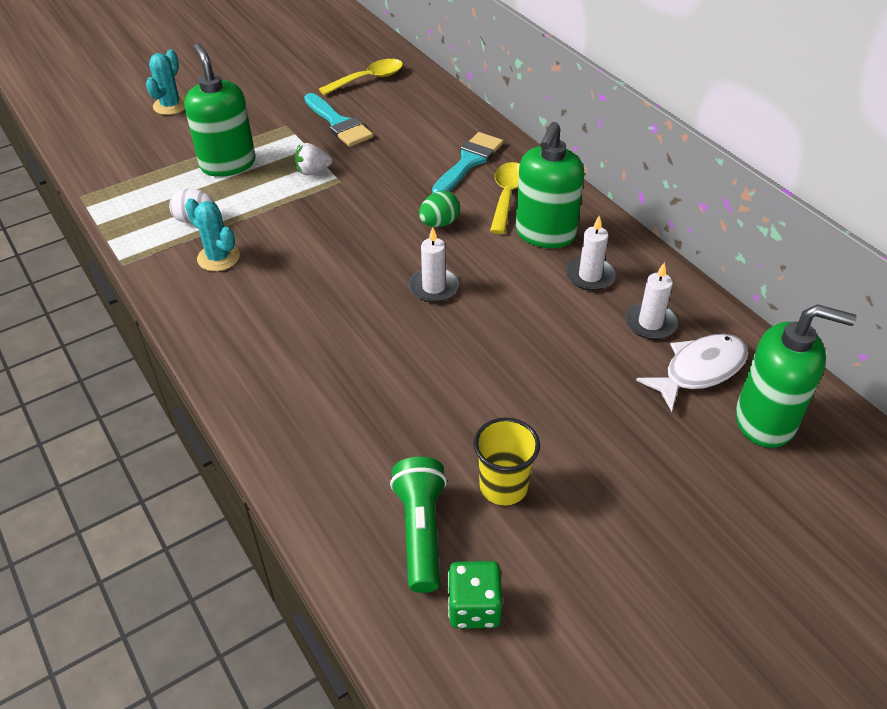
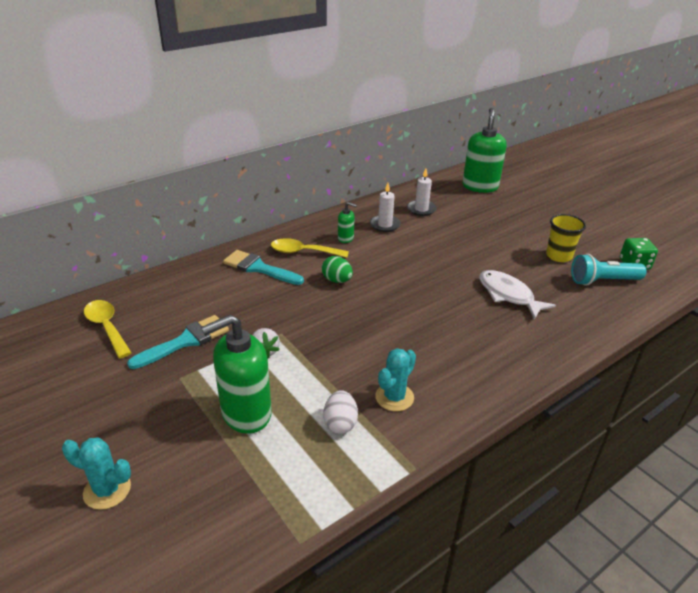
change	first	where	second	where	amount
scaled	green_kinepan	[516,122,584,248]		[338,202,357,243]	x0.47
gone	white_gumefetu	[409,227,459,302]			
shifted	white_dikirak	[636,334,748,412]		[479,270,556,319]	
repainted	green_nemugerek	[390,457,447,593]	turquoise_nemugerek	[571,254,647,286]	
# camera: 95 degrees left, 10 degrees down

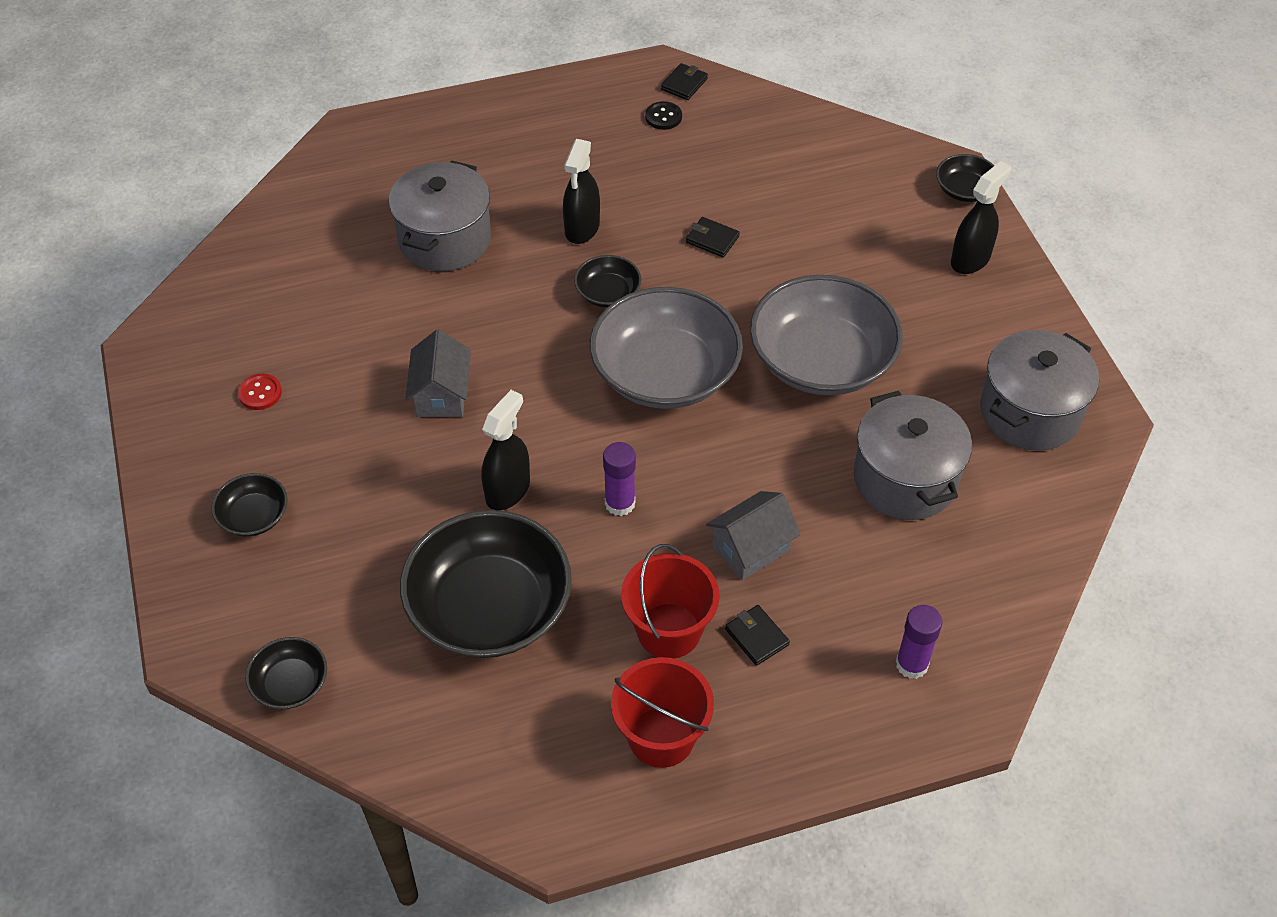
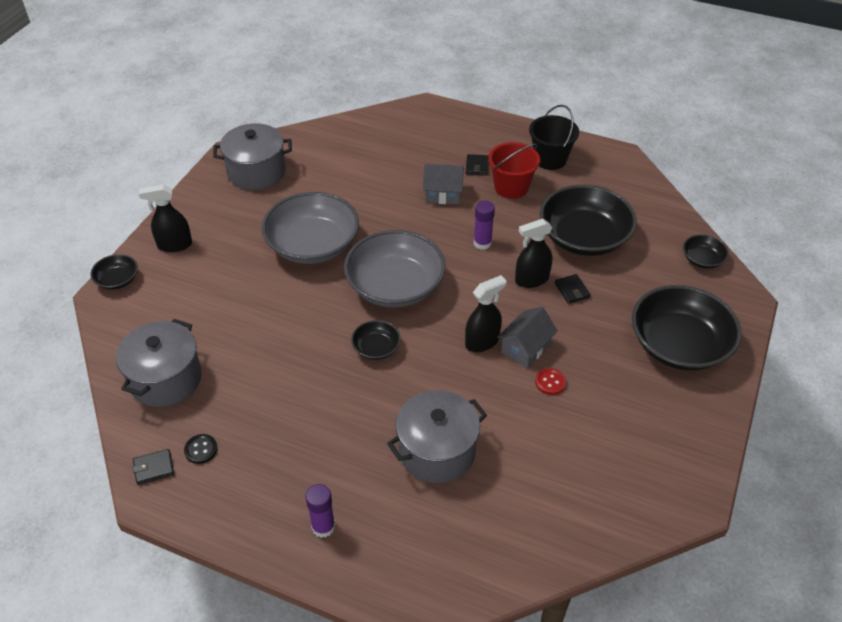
change	first	where	second	where	amount
shifted	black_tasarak	[563,139,600,244]		[465,275,507,352]	
shifted	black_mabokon	[686,217,740,257]		[555,274,591,304]	
shifted	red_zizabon	[238,374,282,410]		[535,368,566,395]	
shifted	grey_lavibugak	[854,391,972,520]		[116,319,202,407]	
scaled	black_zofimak	[211,473,288,537]		[632,285,742,371]	x2.16
shifted	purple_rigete	[896,605,942,679]		[305,484,335,538]	
repainted	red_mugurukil	[611,657,714,768]	black_mugurukil	[529,105,579,170]	
# camera: 140 degrees left, 5 degrees down

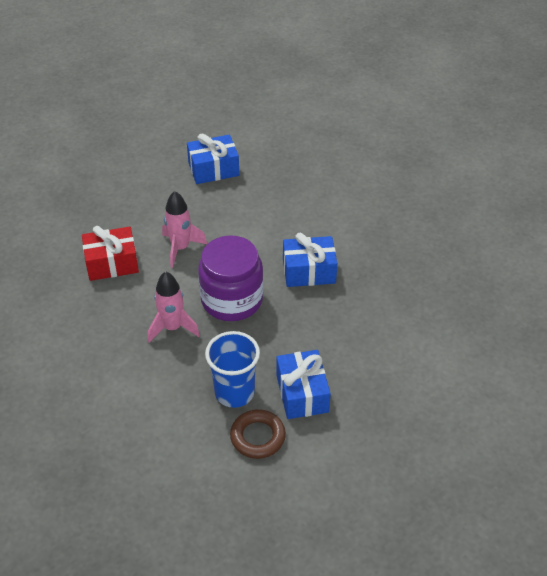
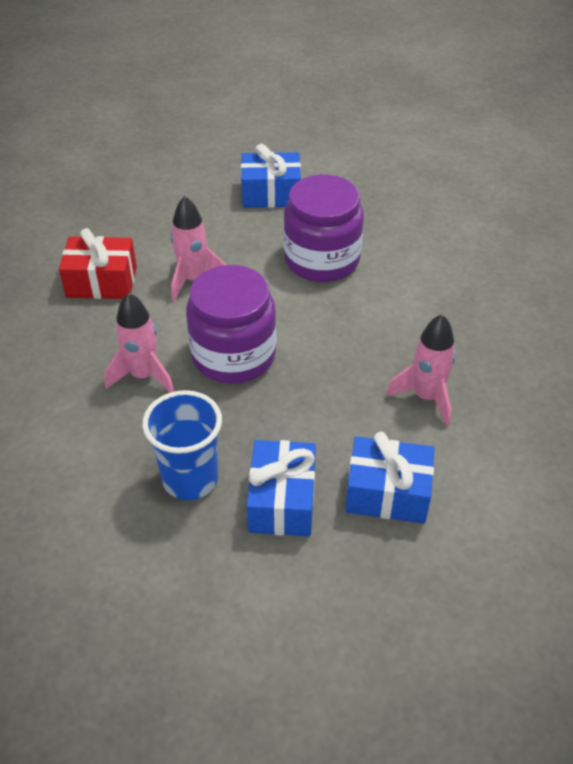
change	first	where	second	where	amount
shifted	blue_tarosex	[283,233,337,287]		[345,432,434,524]	
gone	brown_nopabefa	[230,409,286,459]			
new			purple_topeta	[284,174,364,282]	
new			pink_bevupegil	[386,314,456,426]	
# camera: 15 degrees right, 0 degrees up

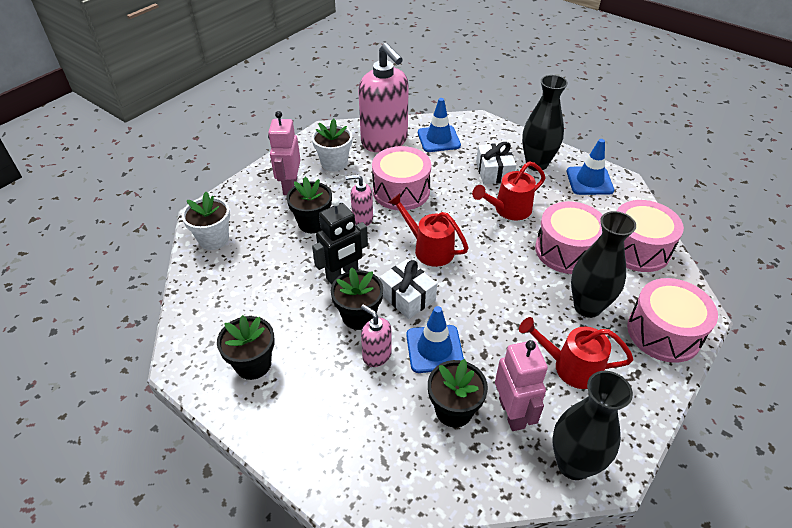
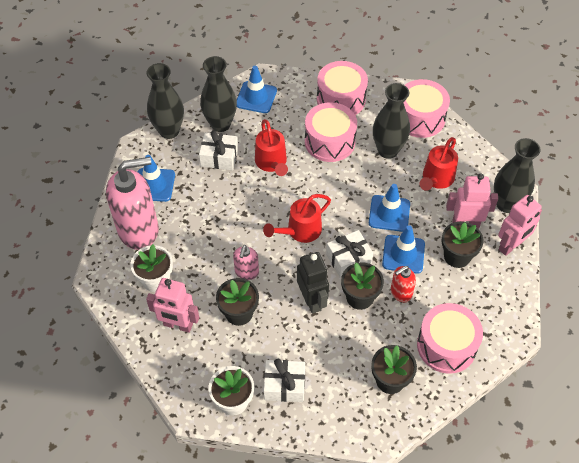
change	first	where	second	where	amount
shifted	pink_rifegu	[372,146,431,210]		[417,303,483,374]	
repainted	pink_kinepan	[361,304,392,367]	red_kinepan	[391,266,416,302]	
new			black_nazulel	[146,63,184,139]	
new			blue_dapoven	[369,184,410,232]	
new			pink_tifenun	[498,195,542,256]	
new			white_tarosex	[264,359,305,402]	
# camera: 75 degrees left, 10 degrees up

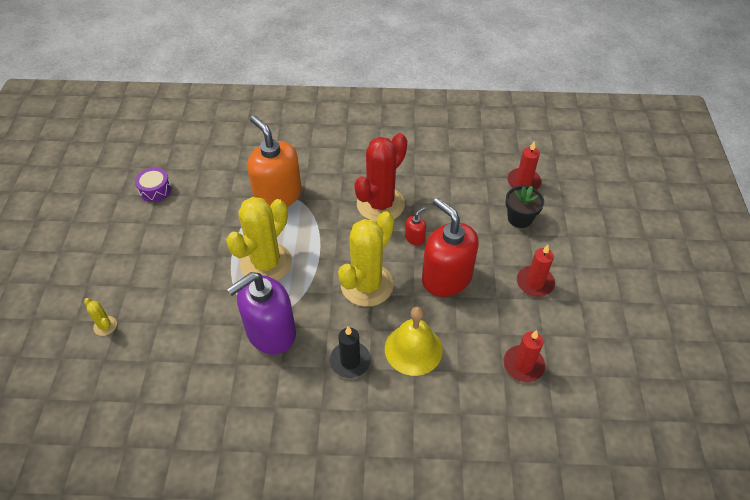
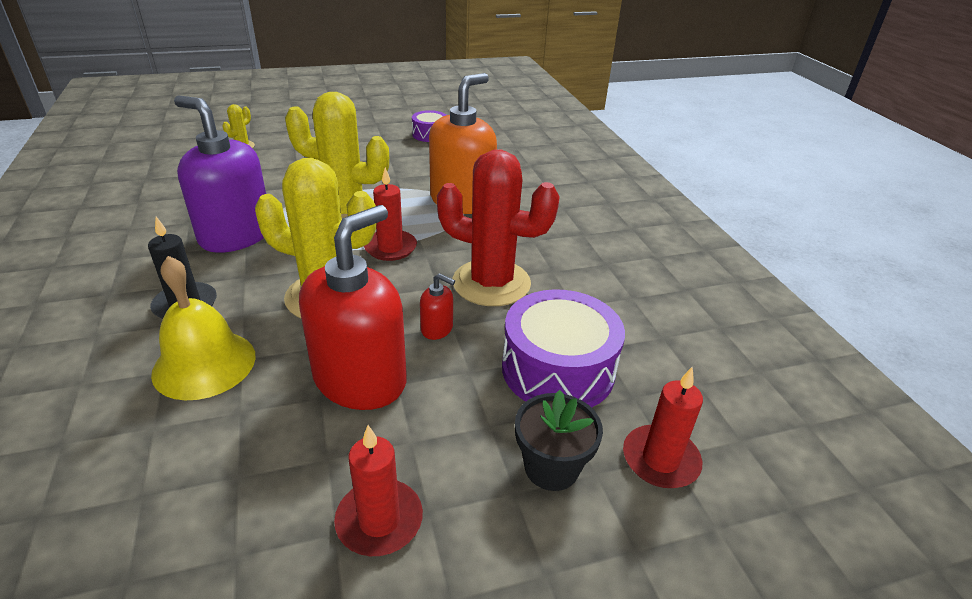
change	first	where	second	where	amount
shifted	red_gumefetu	[503,330,545,382]		[364,167,417,261]	
new			purple_rifegu	[502,289,625,408]	
# camera: 70 degrees right, 15 degrees down

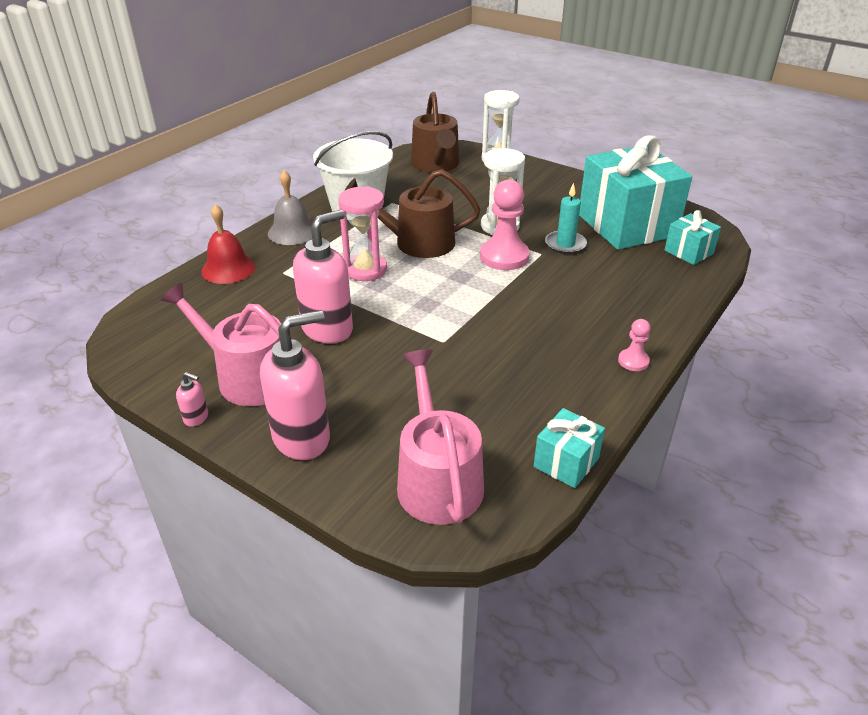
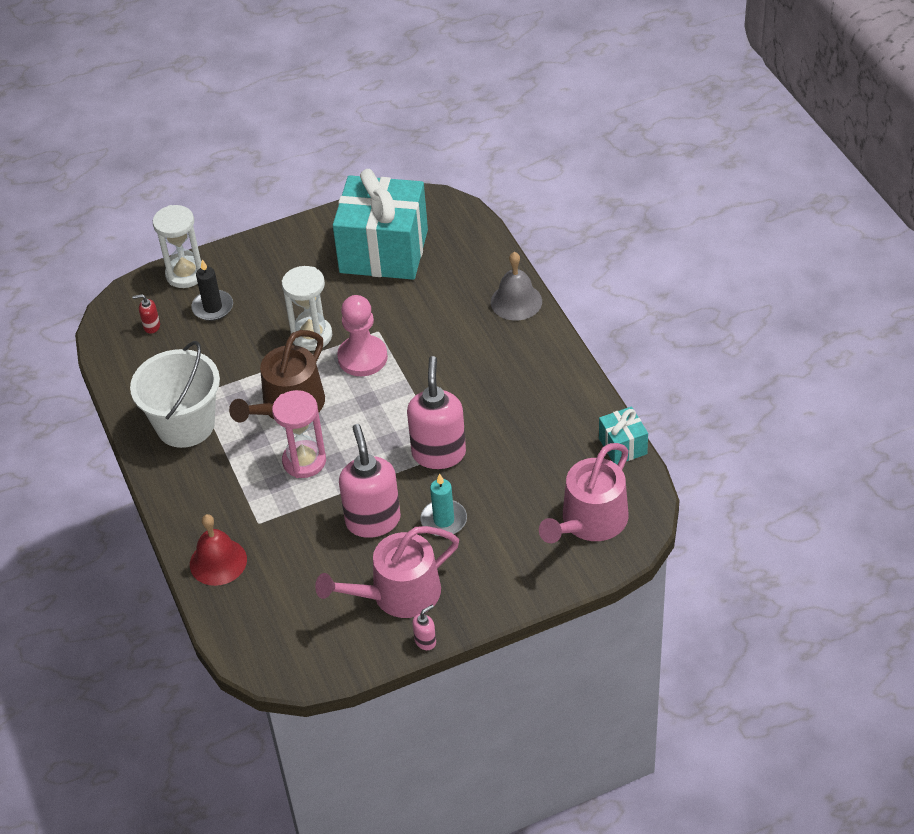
change	first	where	second	where	amount
swapped	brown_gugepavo	[411,92,460,172]	red_kinepan	[132,294,160,334]	
shifted	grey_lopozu	[268,170,313,245]		[491,252,542,321]	
shifted	turquoise_gumefetu	[545,183,587,254]		[421,473,467,537]	
gone	turquoise_tarosex	[665,210,721,265]			
shifted	pink_kinepan	[260,310,330,460]		[407,356,466,469]	
gone	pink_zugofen	[618,319,651,371]			
rotated	pink_gugepavo	[397,349,484,525]		[539,443,629,543]	75 degrees counterclockwise
new			black_gumefetu	[191,259,233,321]	
# camera: 55 degrees left, 10 degrees up

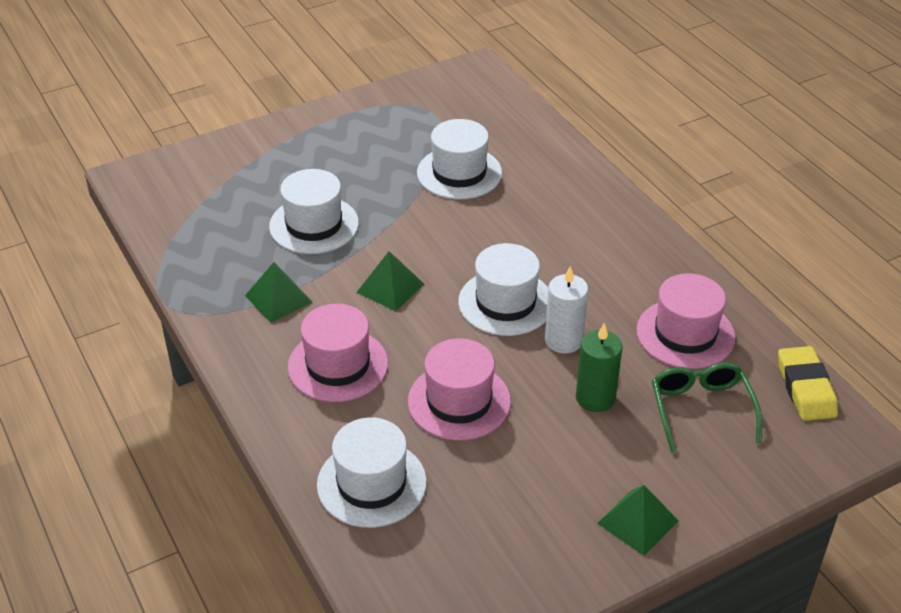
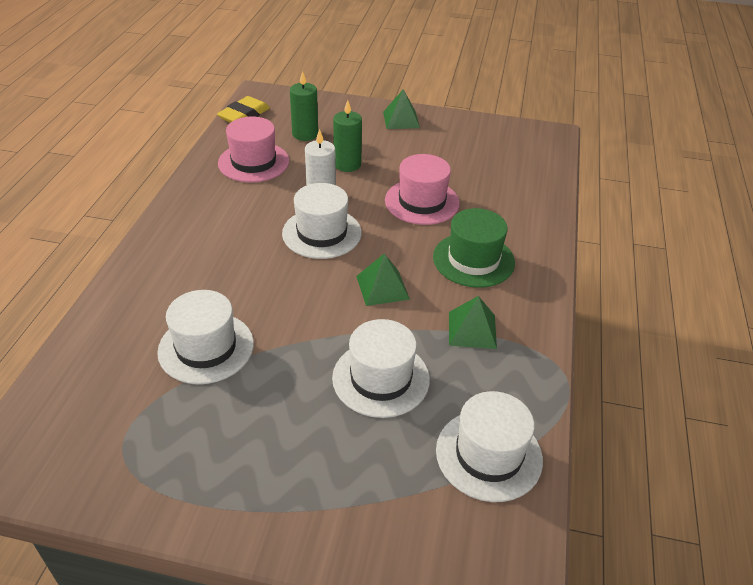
change	first	where	second	where	amount
repainted	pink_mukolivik	[288,304,388,402]	green_mukolivik	[433,208,515,288]	
swapped	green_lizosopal	[652,363,762,453]	green_gumefetu	[290,71,318,141]	
shifted	white_mukolivik	[317,417,427,528]		[436,391,543,502]	
# camera: 140 degrees left, 0 degrees up

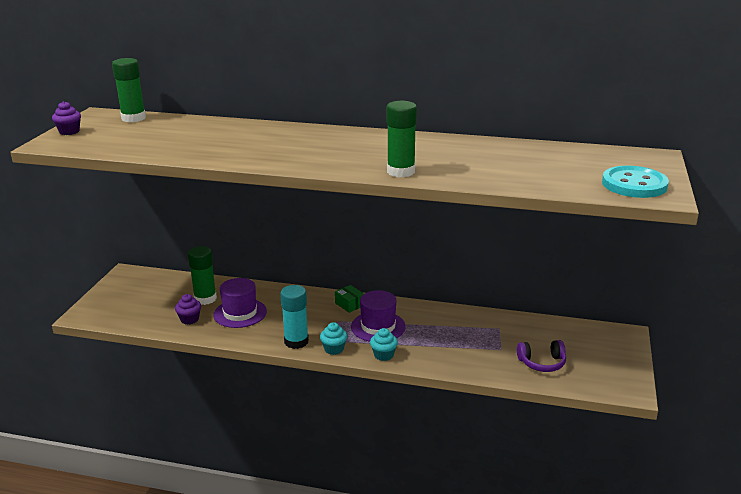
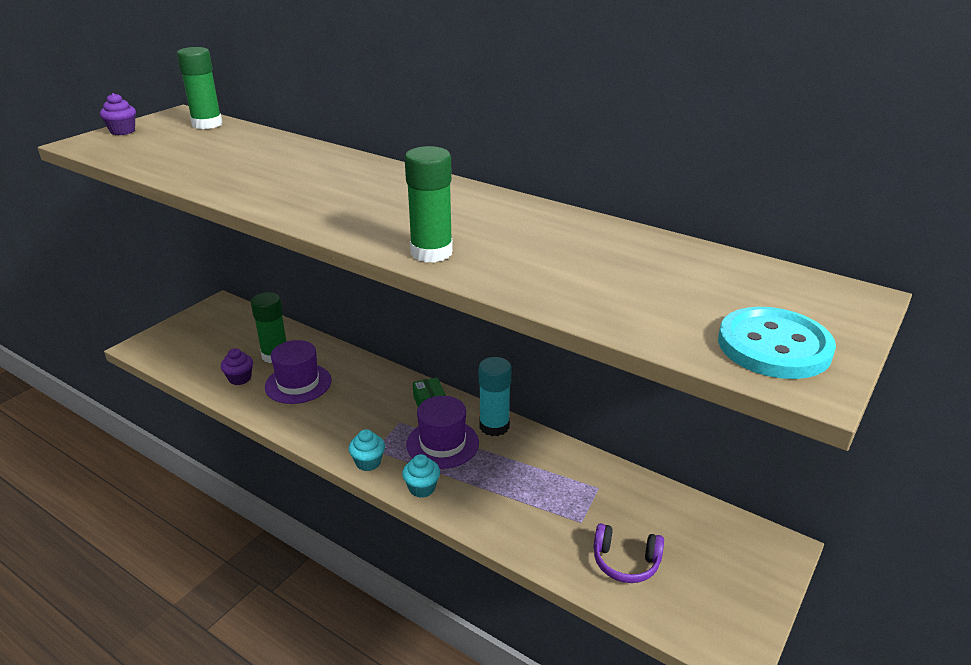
change	first	where	second	where	amount
shifted	turquoise_rigete	[280,285,309,349]		[479,357,512,436]	
# camera: 20 degrees right, 5 degrees up

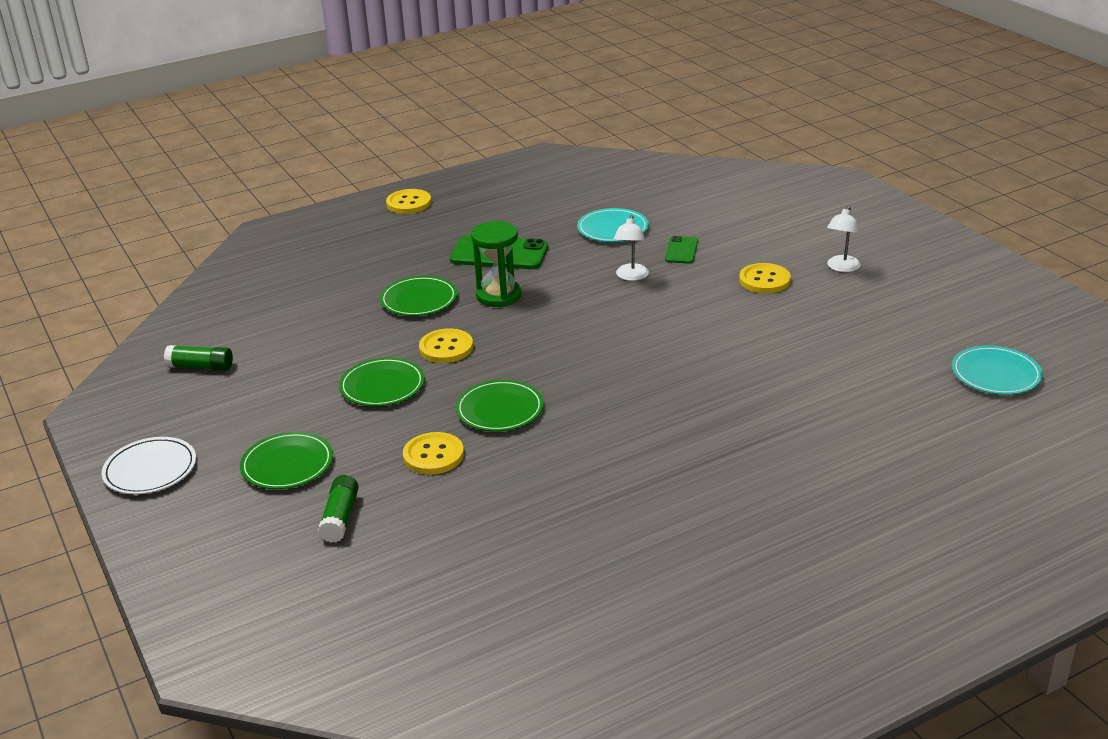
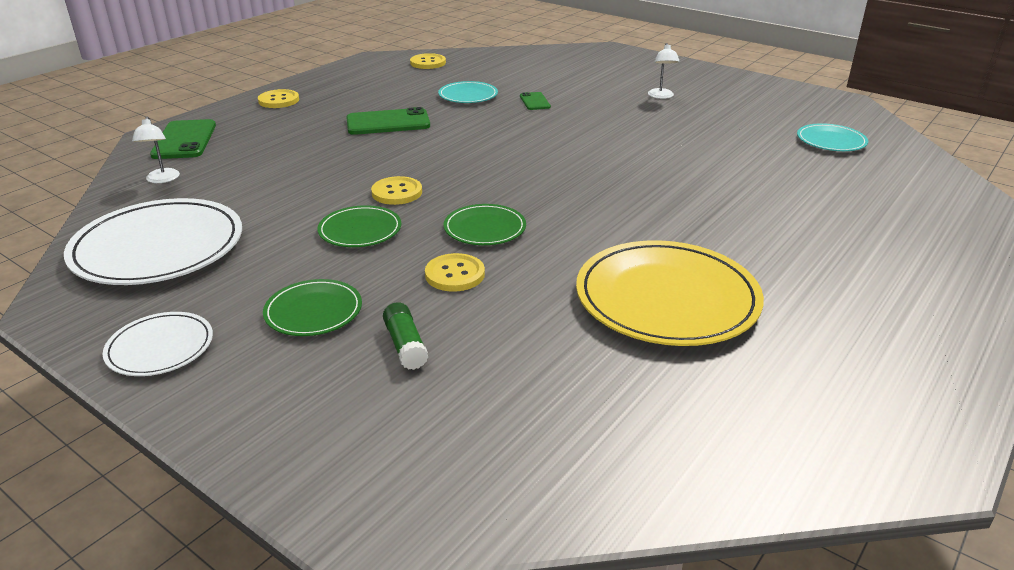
change	first	where	second	where	amount
shifted	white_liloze	[614,215,649,281]		[132,117,180,183]	
gone	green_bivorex	[471,221,522,307]			
shifted	yellow_zizabon	[739,263,791,293]		[410,53,446,69]	
gone	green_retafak	[380,276,457,316]			
swapped	green_rigete	[164,345,233,370]	white_retafak	[64,198,242,285]	
new			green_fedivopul	[150,119,216,159]	
new			yellow_retafak	[576,240,764,346]	
# camera: 25 degrees left, 0 degrees up

